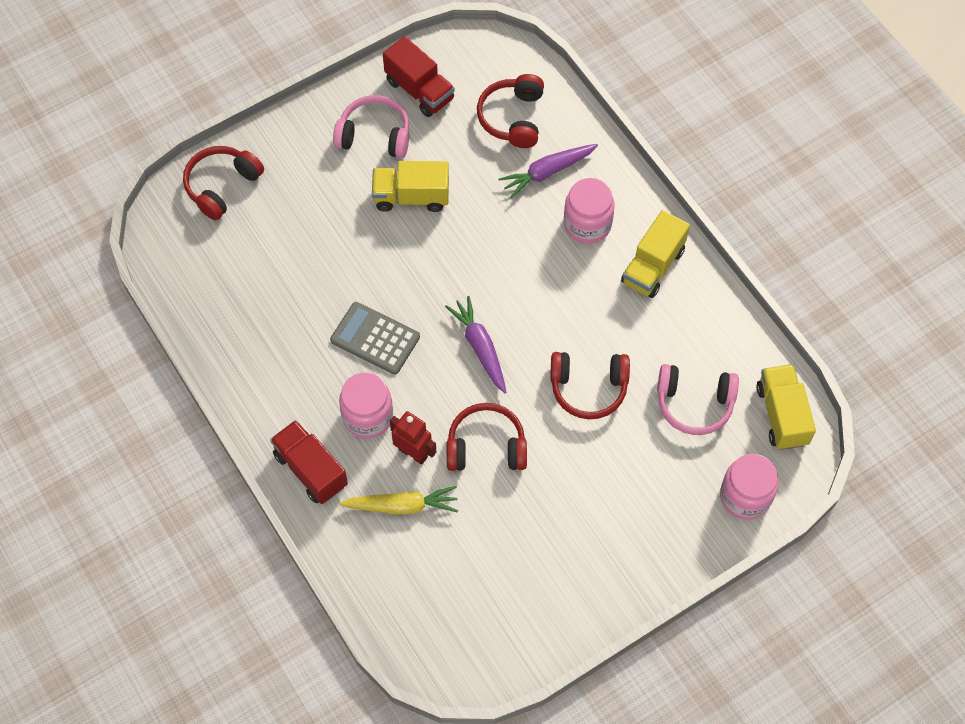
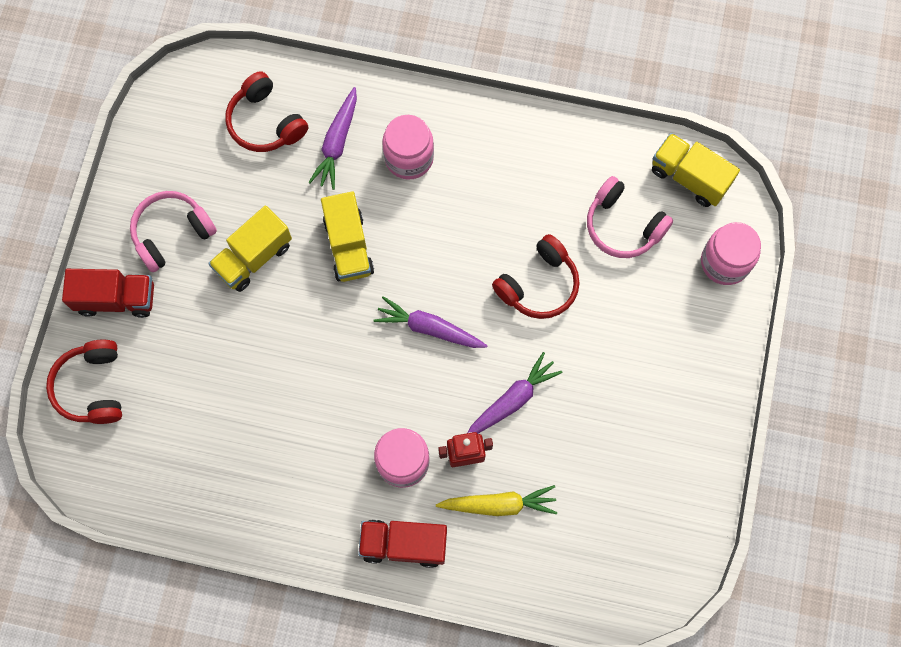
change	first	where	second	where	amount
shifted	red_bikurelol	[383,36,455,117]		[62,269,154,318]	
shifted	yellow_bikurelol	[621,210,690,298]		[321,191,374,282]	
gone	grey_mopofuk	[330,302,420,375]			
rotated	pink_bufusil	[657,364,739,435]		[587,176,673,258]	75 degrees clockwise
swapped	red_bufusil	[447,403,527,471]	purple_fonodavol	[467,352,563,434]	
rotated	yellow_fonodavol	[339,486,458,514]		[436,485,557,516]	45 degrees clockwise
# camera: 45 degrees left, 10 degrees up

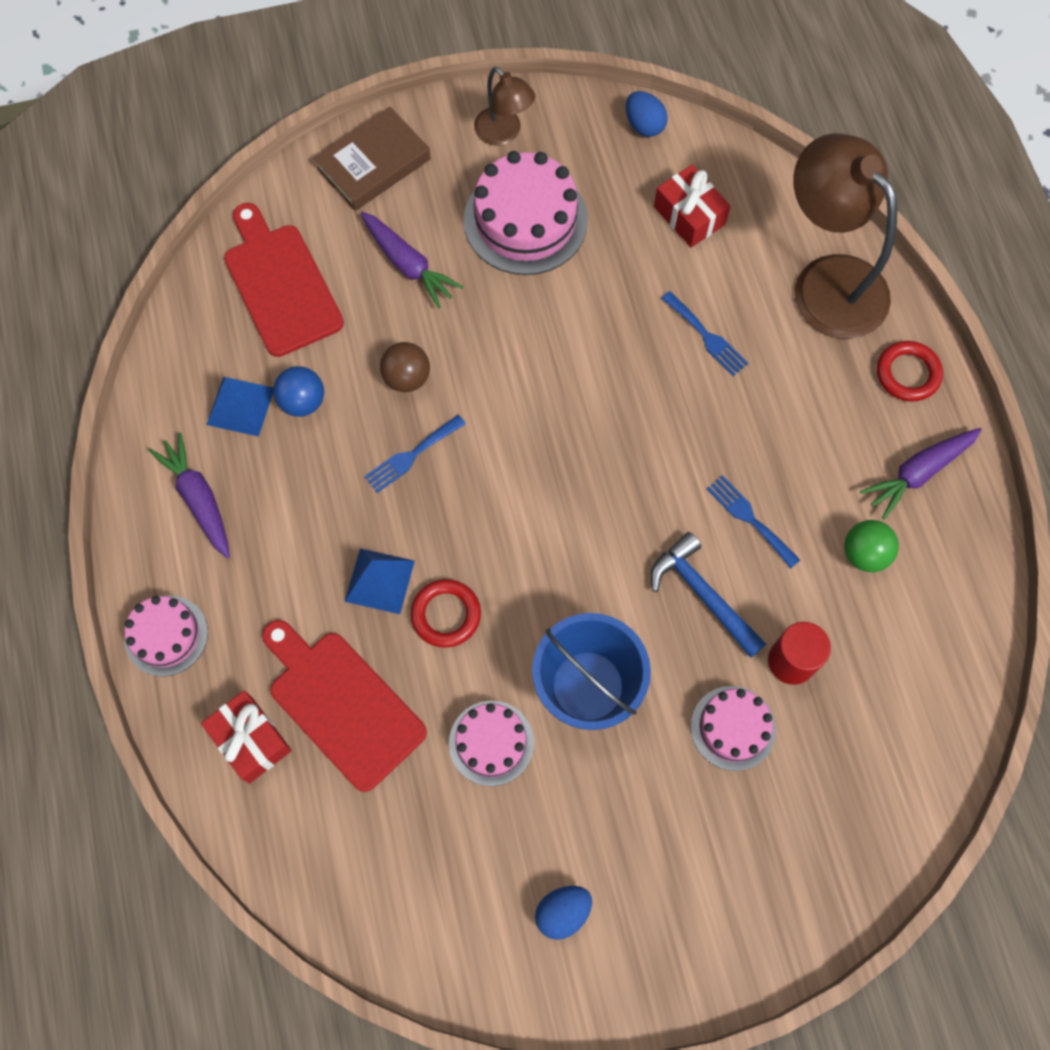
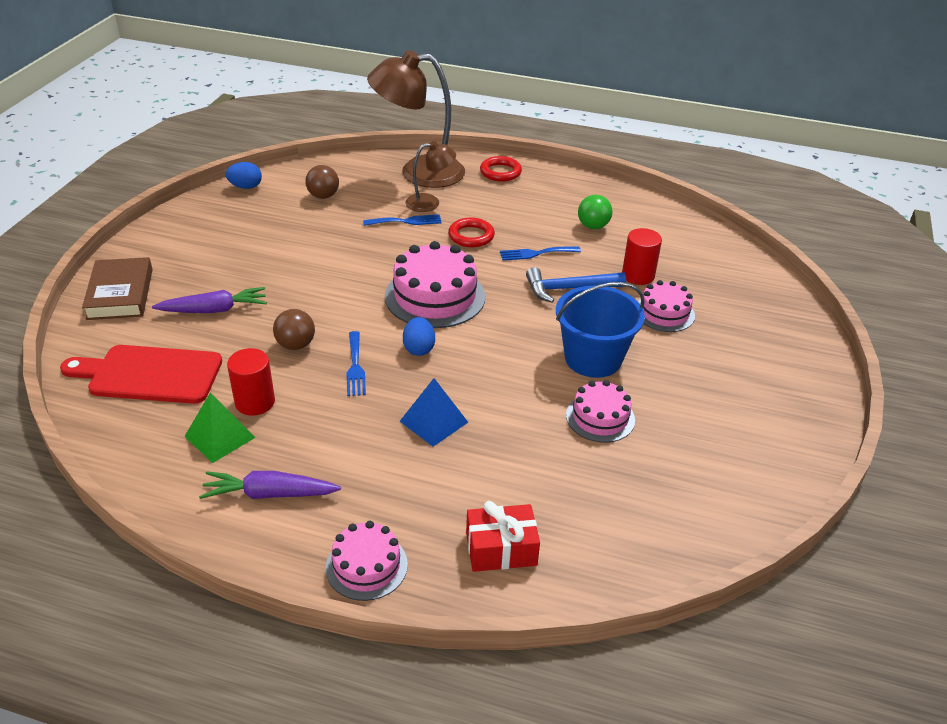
change	first	where	second	where	amount
shifted	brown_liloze	[474,66,535,146]		[406,141,456,212]	
shifted	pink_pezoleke	[464,151,588,275]		[385,241,485,328]	
swapped	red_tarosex	[654,165,730,248]	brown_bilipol	[305,165,339,199]	
swapped	blue_bilipol	[273,366,324,417]	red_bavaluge	[227,348,275,416]	
repainted	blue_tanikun	[207,377,273,437]	green_tanikun	[184,393,256,463]	
gone	purple_fonodavol	[860,428,982,520]			
shifted	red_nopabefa	[411,579,481,648]		[448,218,495,247]	
gone	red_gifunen	[262,620,427,792]			
shifted	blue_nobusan	[535,886,592,940]		[403,317,435,356]	
# camera: 60 degrees left, 30 degrees down

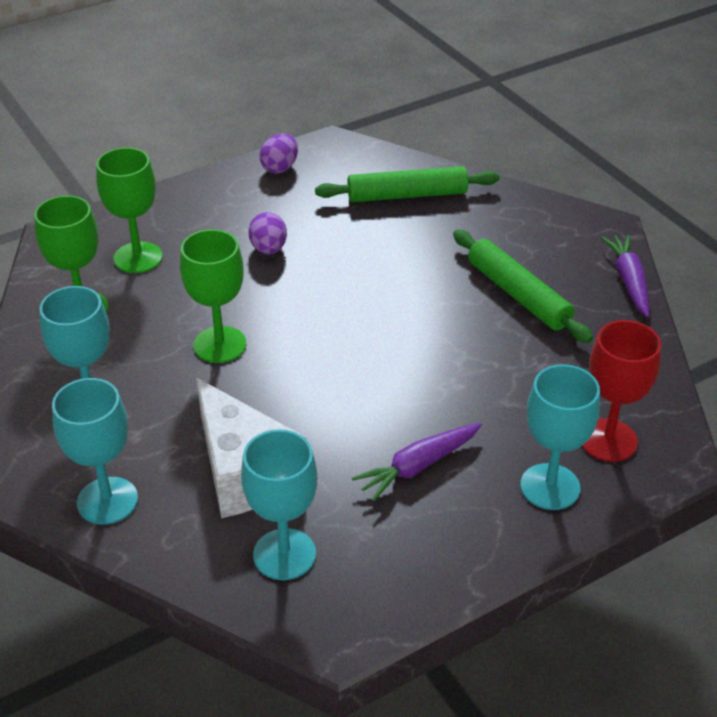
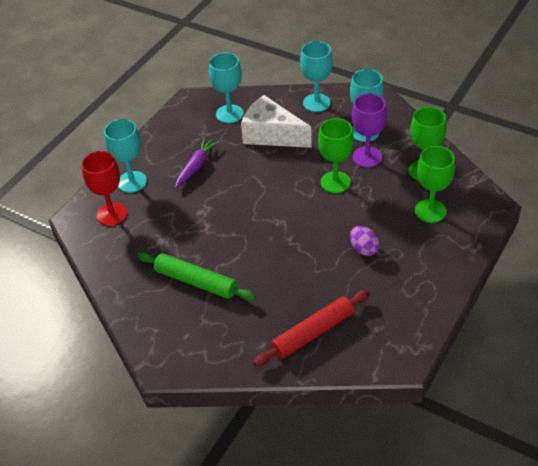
change	first	where	second	where	amount
gone	purple_nobusan	[259,133,298,174]			
repainted	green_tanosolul	[315,166,500,202]	red_tanosolul	[253,290,370,366]	
gone	purple_fonodavol	[601,235,649,318]			
new			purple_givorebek	[352,94,387,167]	
# camera: 155 degrees right, 5 degrees up

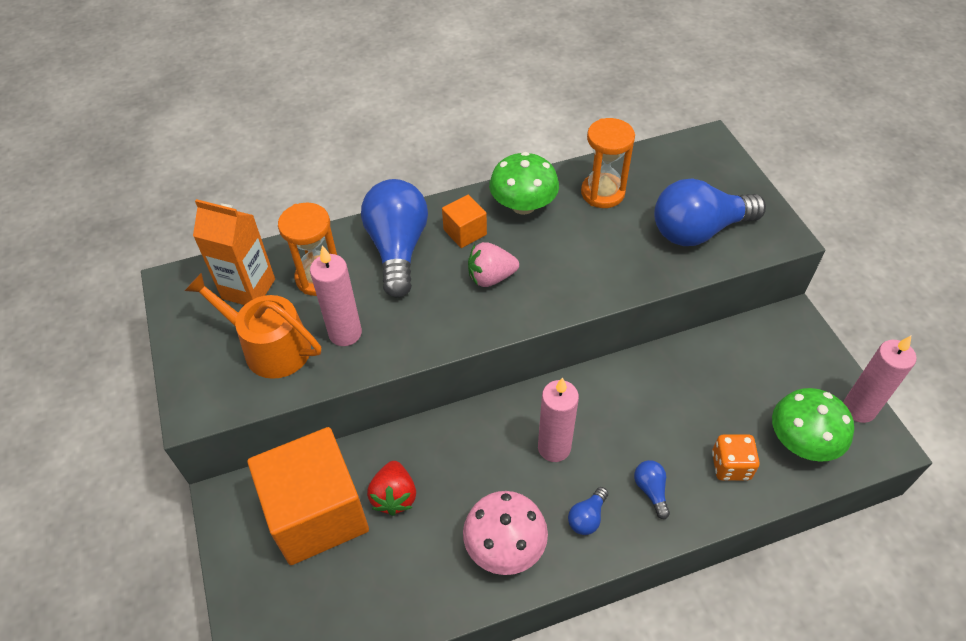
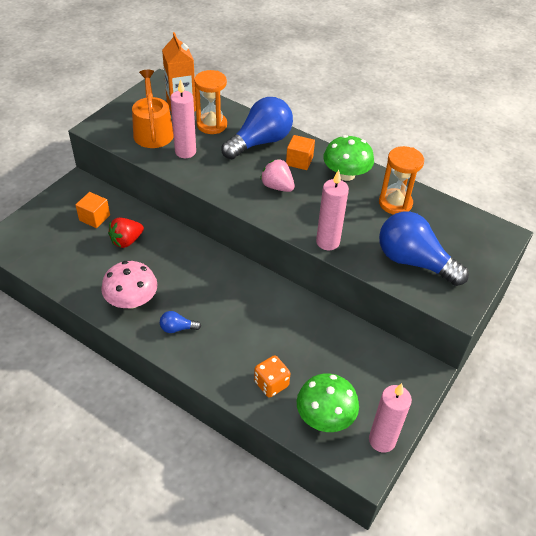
change	first	where	second	where	amount
shifted	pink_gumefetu	[538,377,579,462]		[316,170,349,250]	
scaled	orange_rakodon	[248,427,369,565]		[76,192,110,228]	x0.44
gone	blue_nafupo	[634,460,670,519]			
# camera: 50 degrees right, 5 degrees down

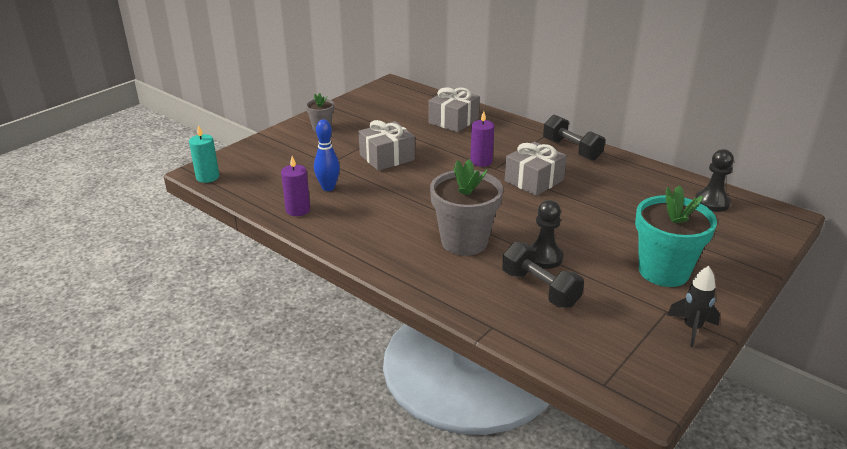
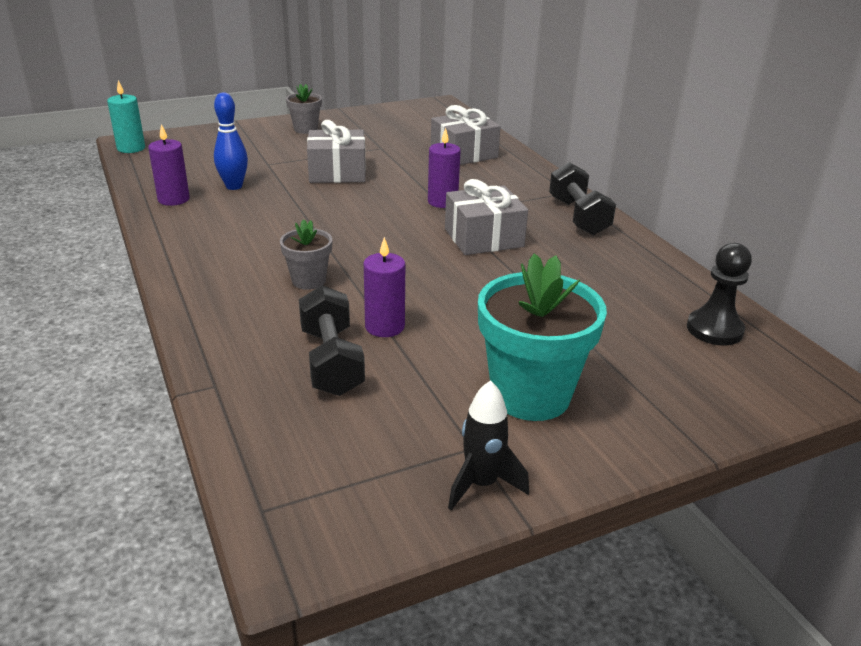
change	first	where	second	where	amount
scaled	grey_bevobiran	[430,159,503,256]		[280,219,333,290]	x0.52
swapped	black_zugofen	[531,200,564,269]	purple_gumefetu	[364,237,405,337]	
# camera: 25 degrees right, 0 degrees up

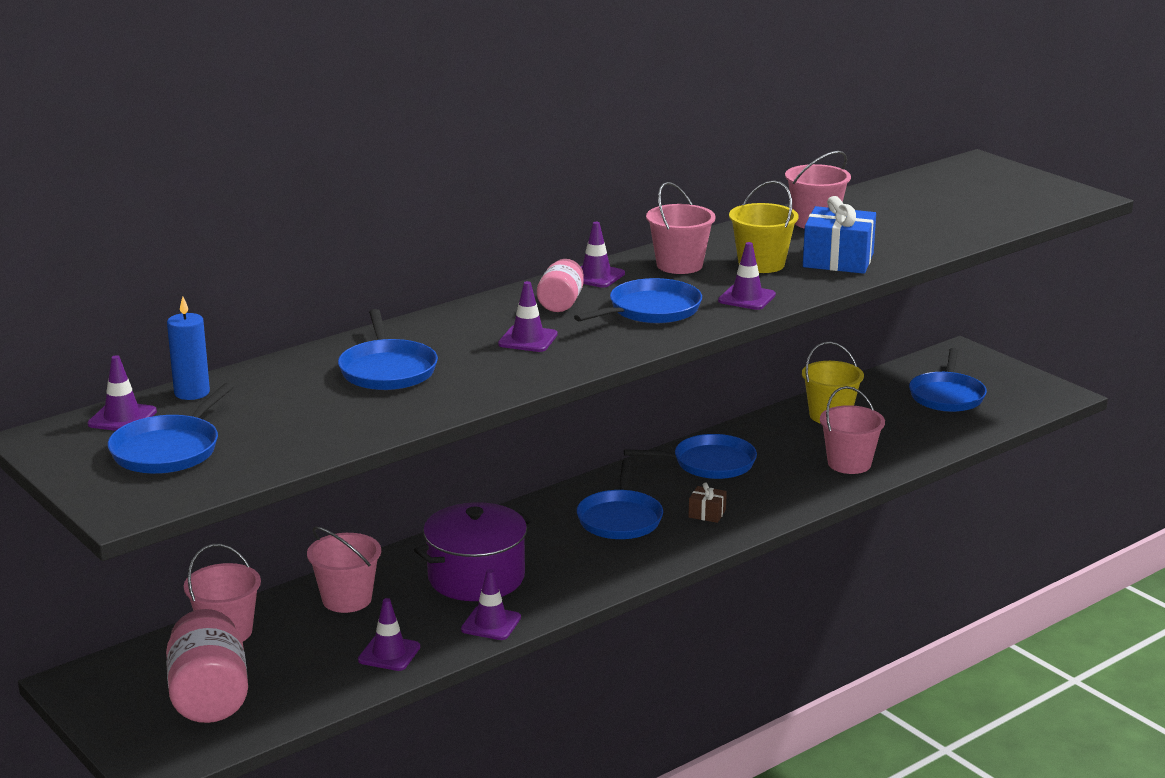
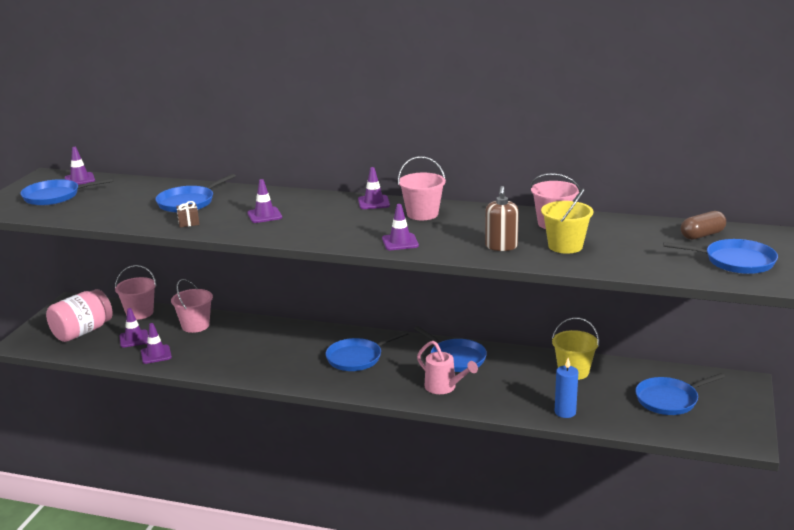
change	first	where	second	where	amount
shifted	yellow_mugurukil	[729,180,798,273]		[541,188,593,254]	
swapped	blue_tarosex	[803,196,876,274]	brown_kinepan	[485,186,519,251]	
gone	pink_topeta	[537,259,584,312]			
shifted	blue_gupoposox	[574,278,702,323]		[663,239,778,274]	
shifted	blue_gumefetu	[167,296,210,400]		[555,358,578,418]	
gone	pink_mugurukil	[820,386,885,474]			
shifted	brown_tarosex	[688,482,727,523]		[176,201,200,227]	
gone	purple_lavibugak	[414,502,535,601]			
shifted	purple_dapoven	[461,569,521,640]		[119,308,148,348]	
new			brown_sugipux	[681,211,726,240]	
new			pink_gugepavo	[417,341,478,394]	
# camera: 55 degrees right, 0 degrees up

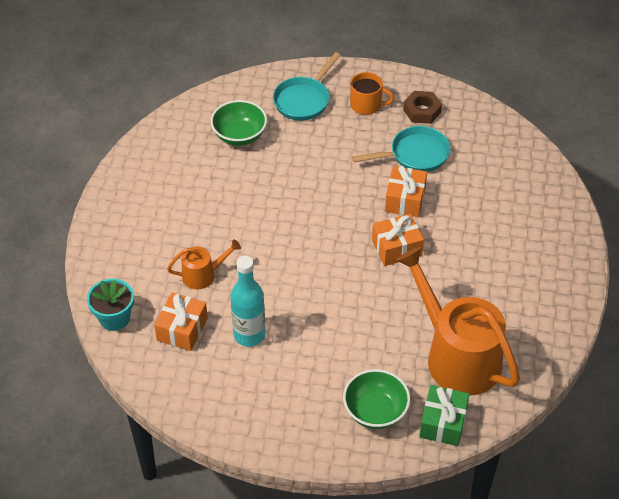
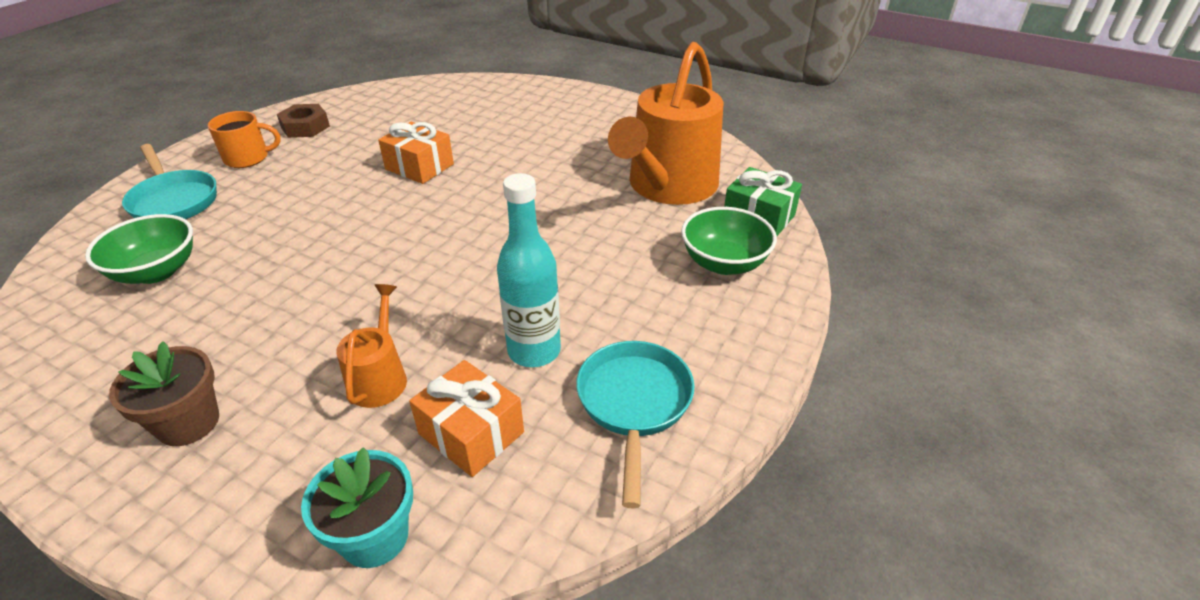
change	first	where	second	where	amount
rotated	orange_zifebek	[350,72,394,115]		[208,111,281,168]	45 degrees clockwise
shifted	turquoise_gupoposox	[352,126,451,172]		[576,341,695,509]	
gone	orange_tarosex	[372,214,424,266]			
rotated	orange_gugepavo	[396,247,520,396]		[608,42,723,205]	45 degrees counterclockwise
new			brown_bevobiran	[109,341,219,446]	
# camera: 70 degrees left, 10 degrees down

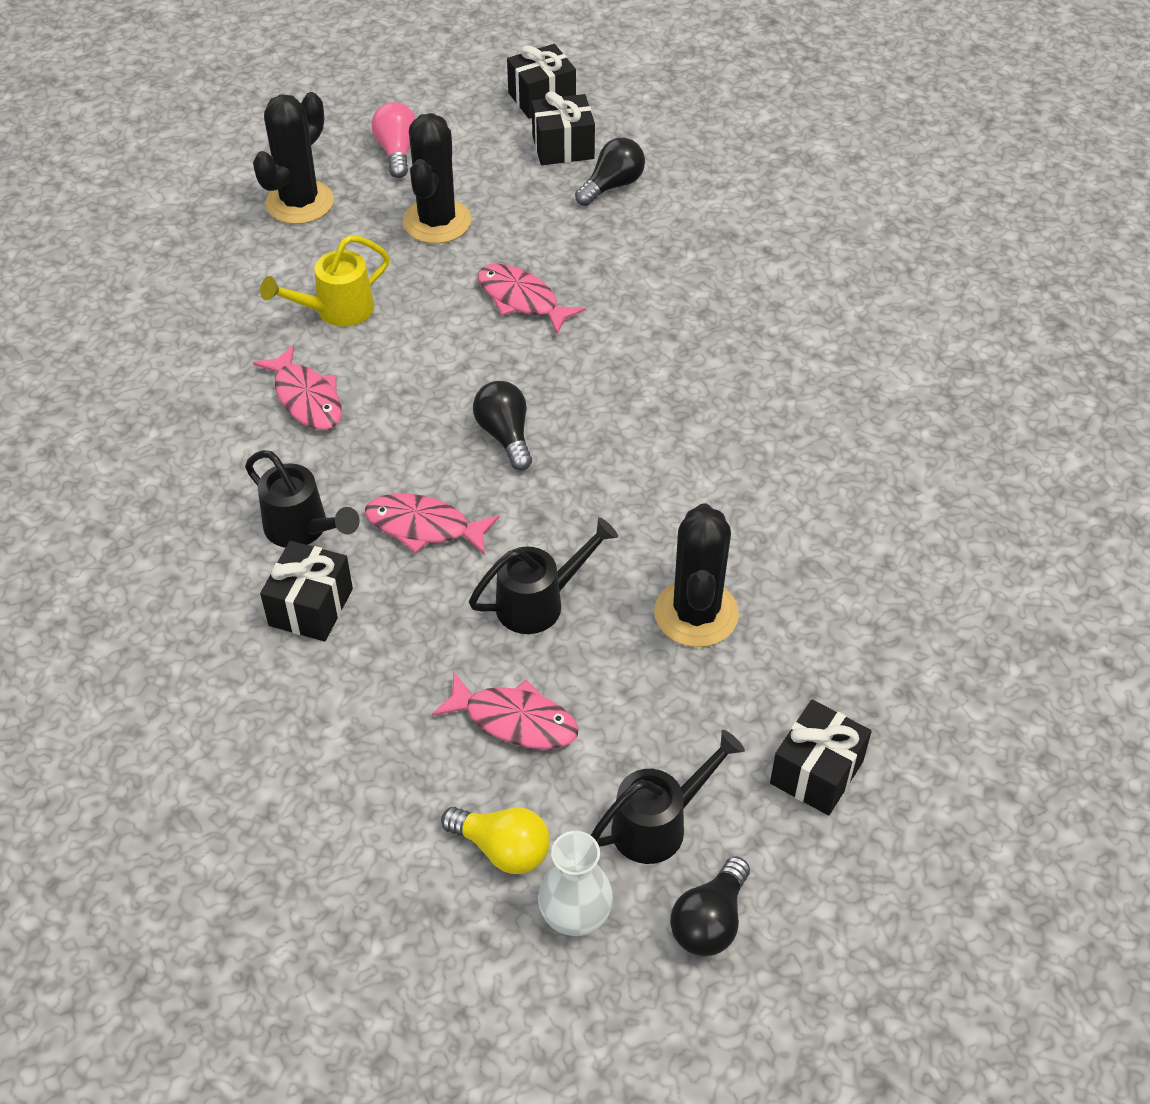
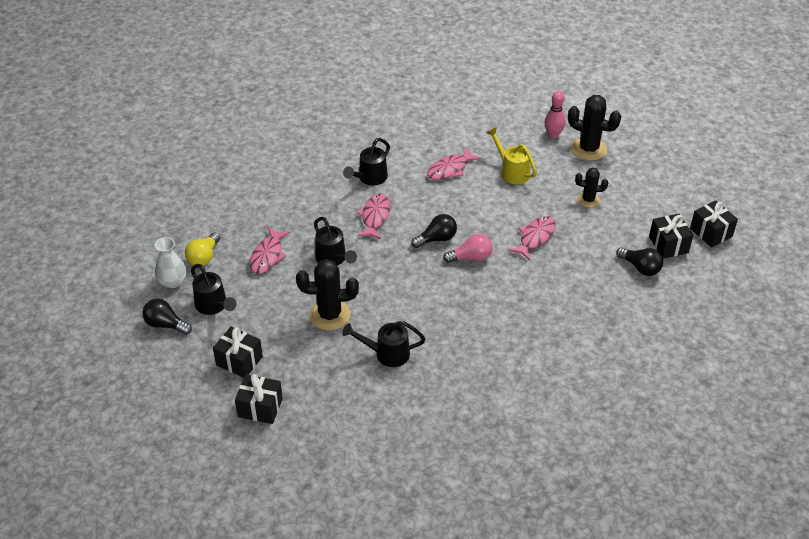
change	first	where	second	where	amount
shifted	pink_nafupo	[372,102,416,178]		[443,234,492,263]	
scaled	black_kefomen	[402,113,471,244]		[575,168,608,208]	x0.60
shifted	black_tarosex	[260,541,353,642]		[235,374,283,424]	
new			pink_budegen	[545,91,566,138]	
new			black_gugepavo	[342,321,426,367]	
# camera: 85 degrees right, 5 degrees down

